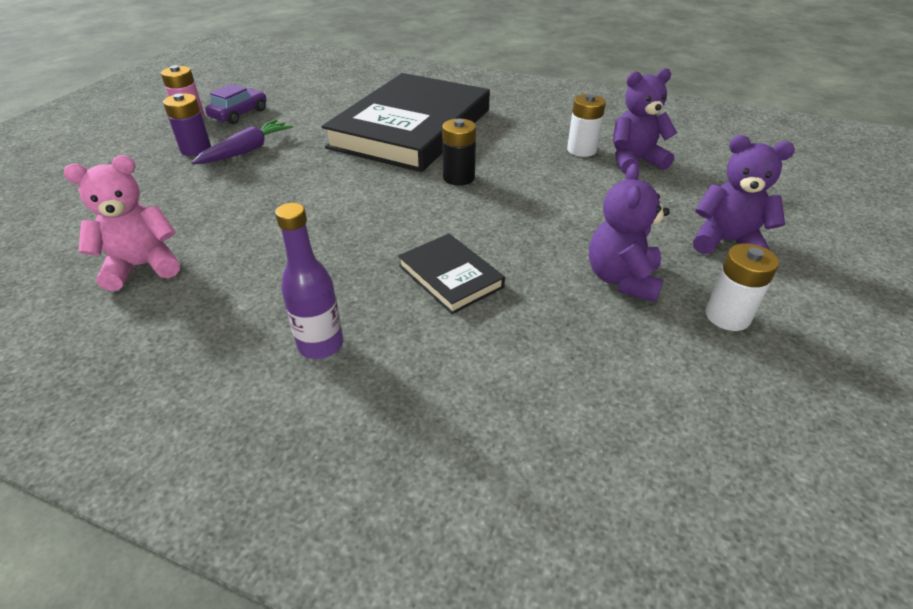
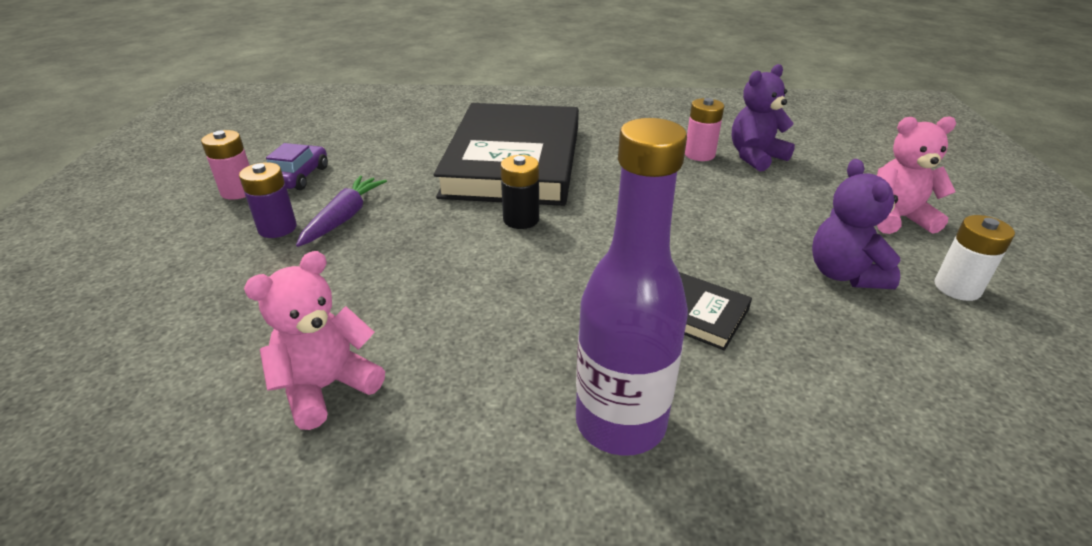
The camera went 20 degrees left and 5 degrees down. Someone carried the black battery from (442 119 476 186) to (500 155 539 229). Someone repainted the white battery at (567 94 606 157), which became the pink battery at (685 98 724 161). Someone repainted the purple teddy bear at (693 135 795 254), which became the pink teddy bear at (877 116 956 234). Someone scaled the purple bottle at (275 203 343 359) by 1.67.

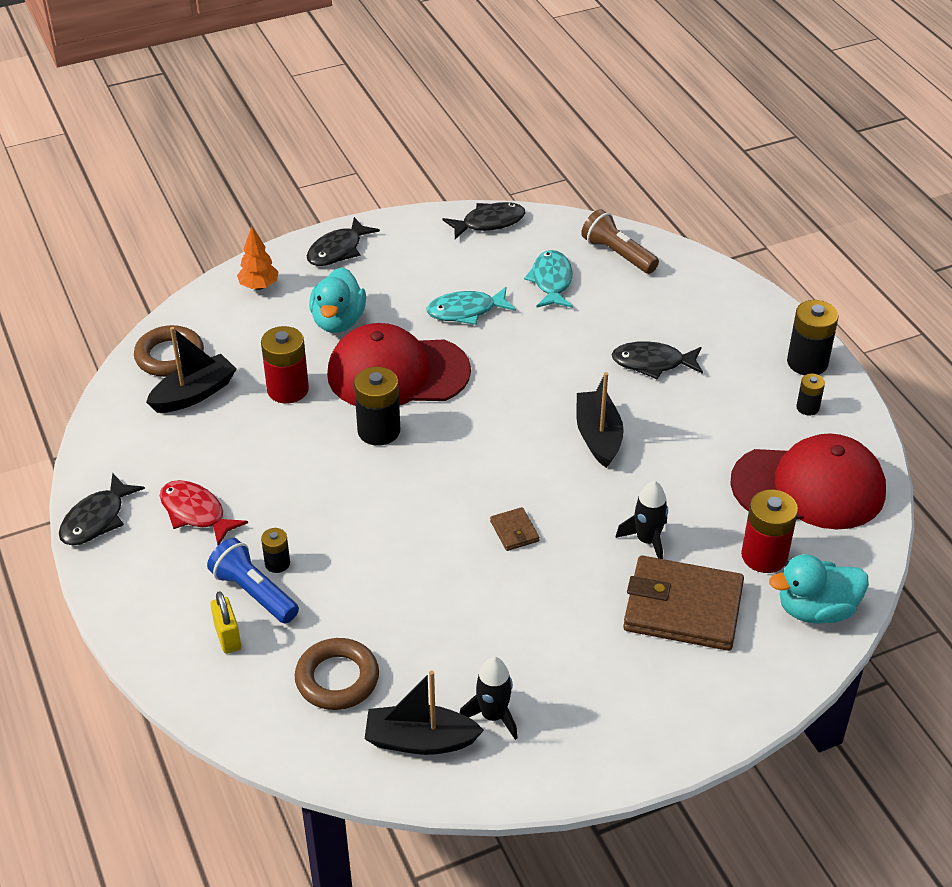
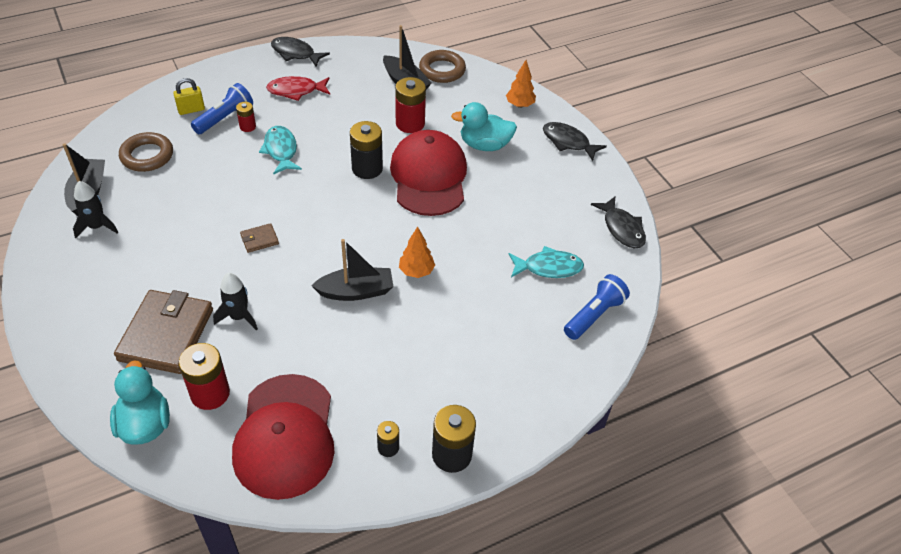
The camera went 85 degrees right and 5 degrees up. Someone took away the black fish at (612 341 703 379). Someone put down the orange tree at (399 226 435 278). Someone carried the turquoise fish from (426 287 516 325) to (259 126 302 174). Someone repainted the black battery at (261 528 290 573), which became the red battery at (236 102 256 132). Someone repainted the brown flashlight at (581 209 659 274), which became the blue flashlight at (564 274 630 340). Someone rotated the red fish at (160 480 248 545) by 135 degrees counterclockwise.

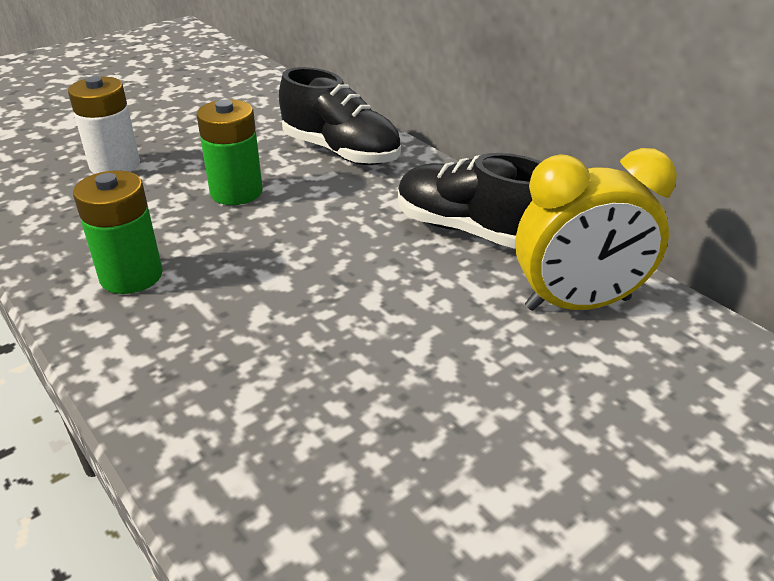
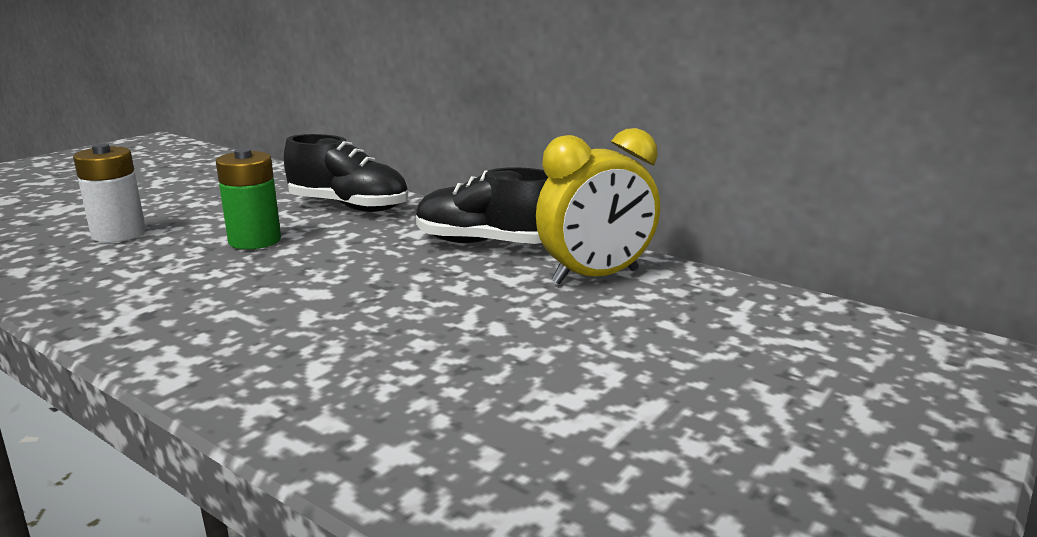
The camera went 15 degrees left and 15 degrees down. Someone took away the green battery at (73 170 163 294).

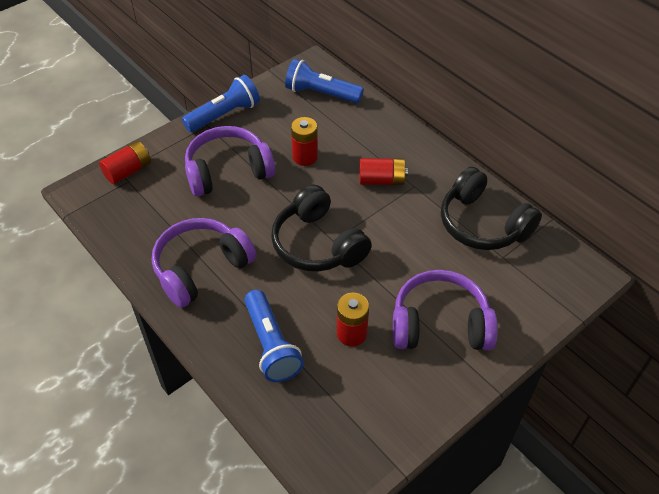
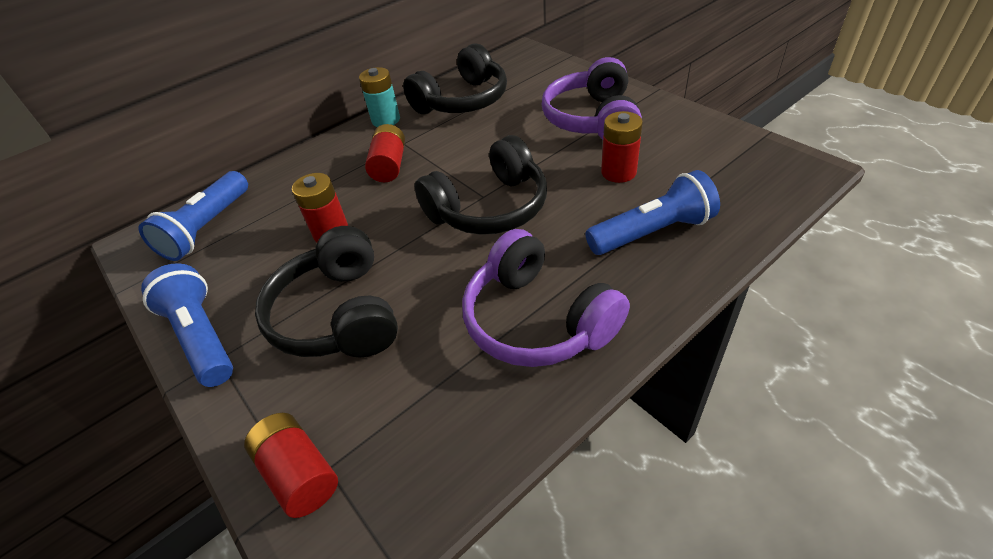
The camera went 85 degrees left and 5 degrees down. Someone put down the turquoise battery at (359 67 400 127). Someone repainted the purple headphones at (185 126 275 197), which became the black headphones at (255 226 398 357).

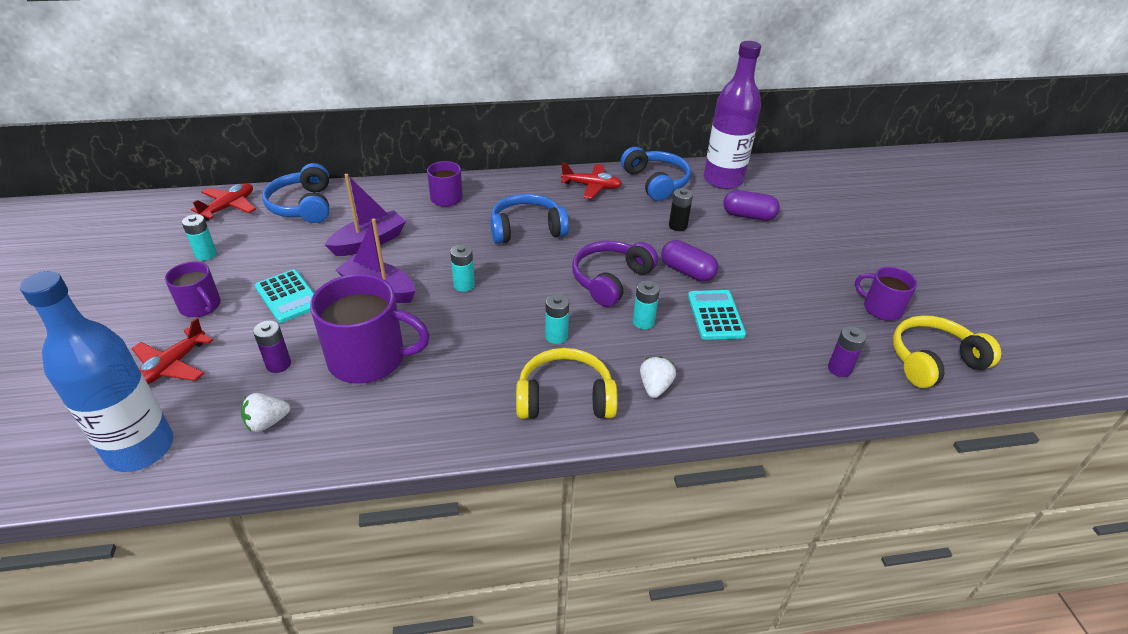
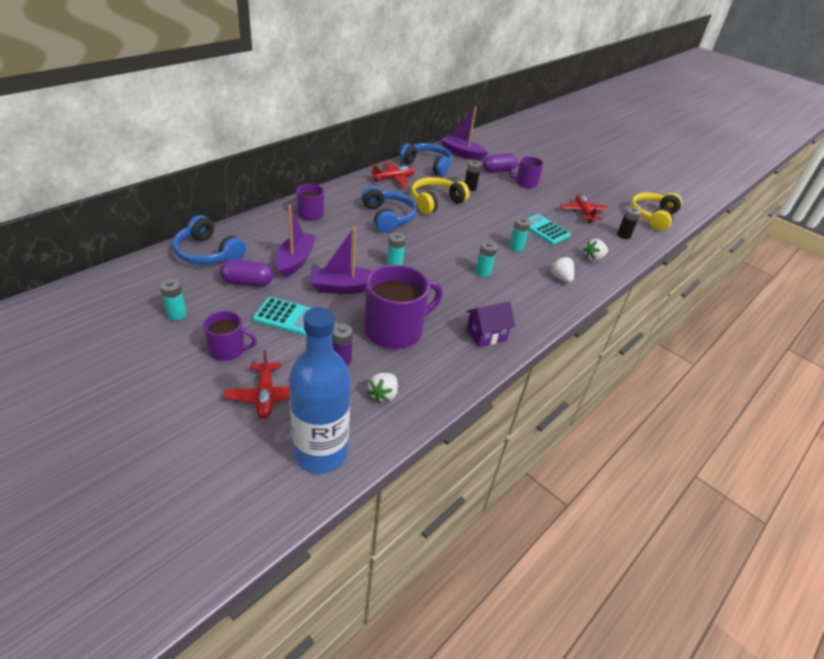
The camera went 40 degrees left and 0 degrees up. Someone took away the purple headphones at (572 241 658 307). Someone put down the purple house at (466 302 515 347). Someone put down the white strawberry at (583 239 608 261). Someone carried the red plane from (191 183 256 221) to (560 194 609 223). Someone carried the yellow headphones from (516 348 618 419) to (411 177 470 214). Someone carried the purple capsule from (661 240 718 282) to (220 259 273 287). Someone carried the purple mug from (855 267 917 321) to (509 156 544 188). Someone swapped the purple bottle at (704 41 761 189) for the purple boat at (441 107 488 161). Someone repainted the purple battery at (828 326 866 377), which became the black battery at (617 207 641 239). Someone rotated the blue headphones at (490 194 569 244) by 120 degrees clockwise.

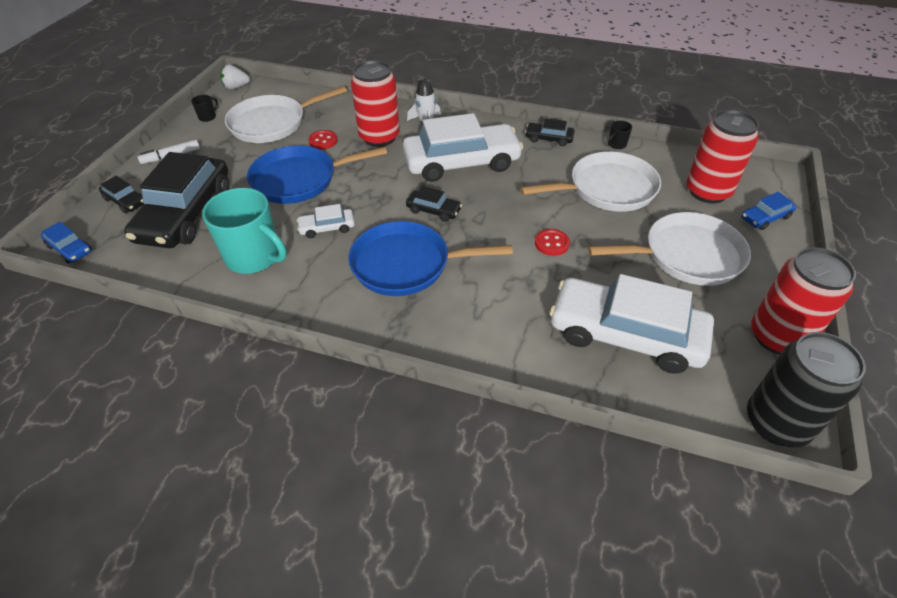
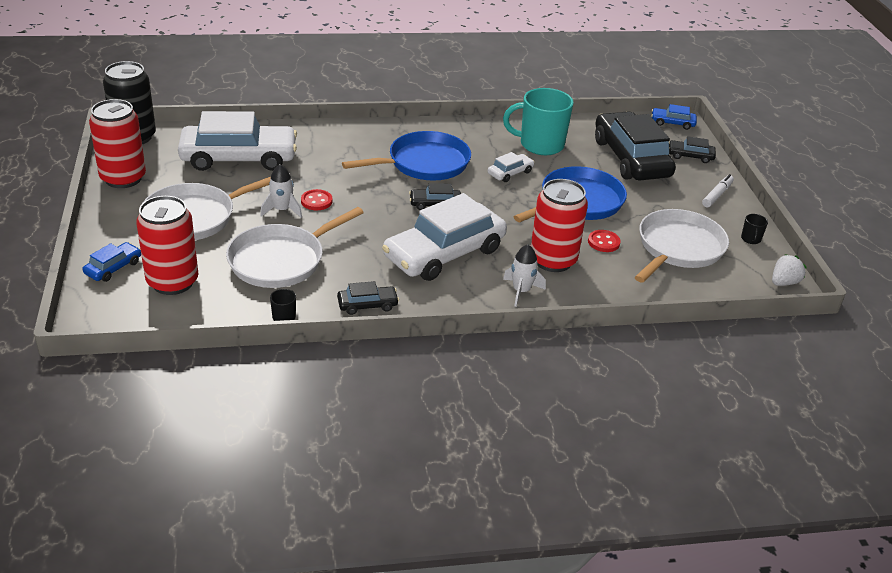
The camera went 150 degrees right and 10 degrees down. Someone put down the white rocket at (260 164 302 218).

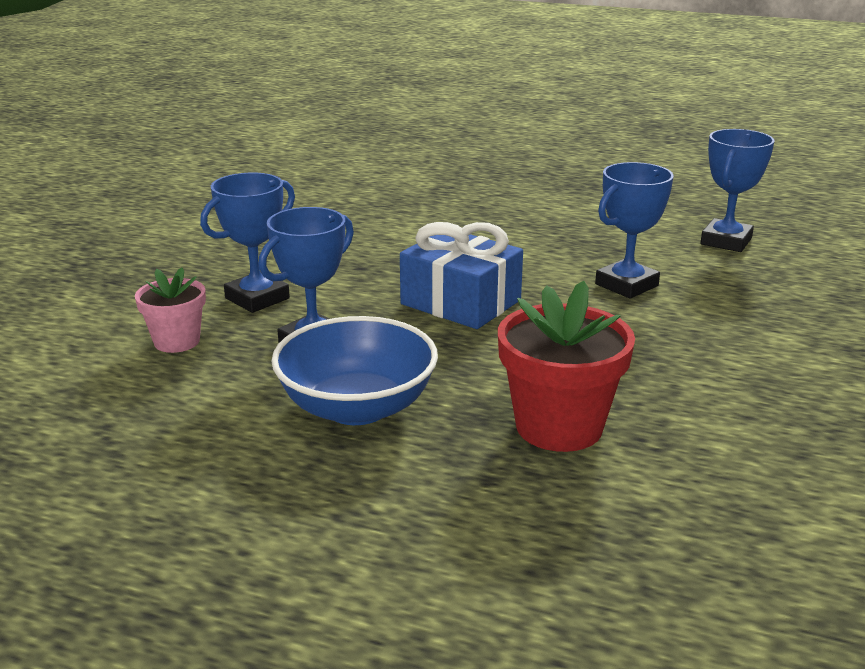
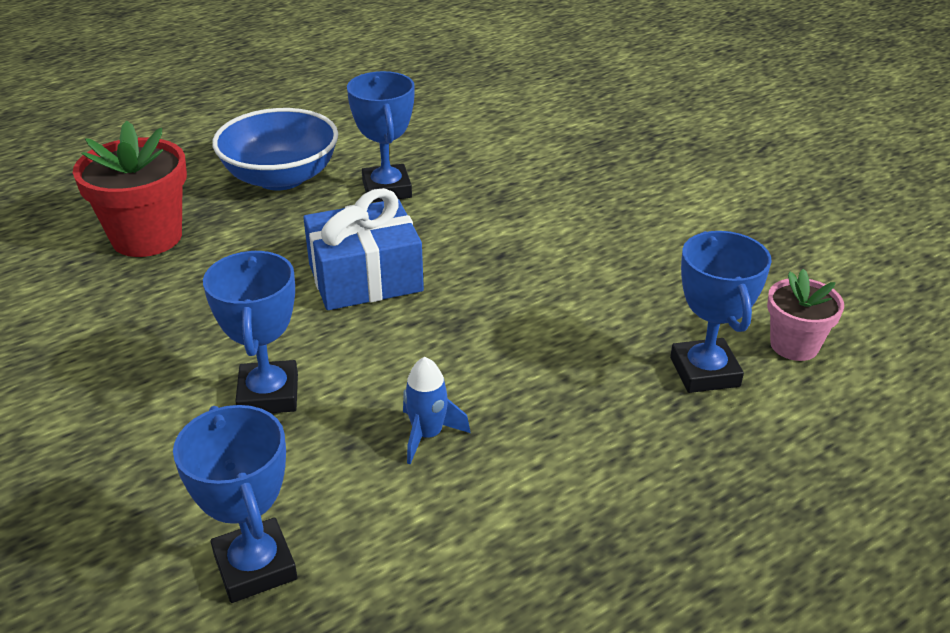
The camera went 125 degrees right and 10 degrees up. Someone put down the blue rocket at (403 357 470 464). Someone carried the pink flower pot from (135 268 206 353) to (767 269 844 361). Someone carried the blue trophy from (200 173 295 313) to (670 231 772 393).

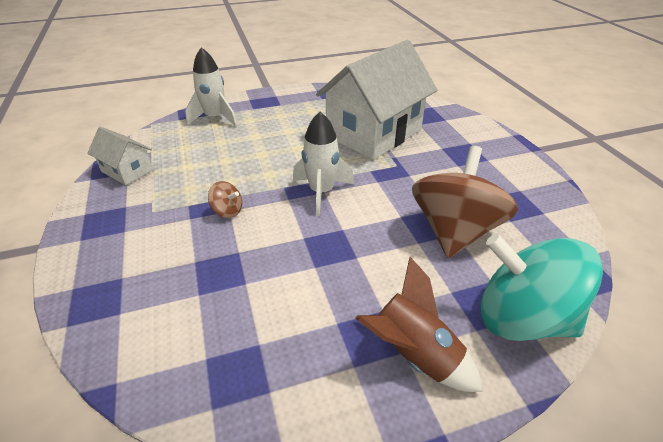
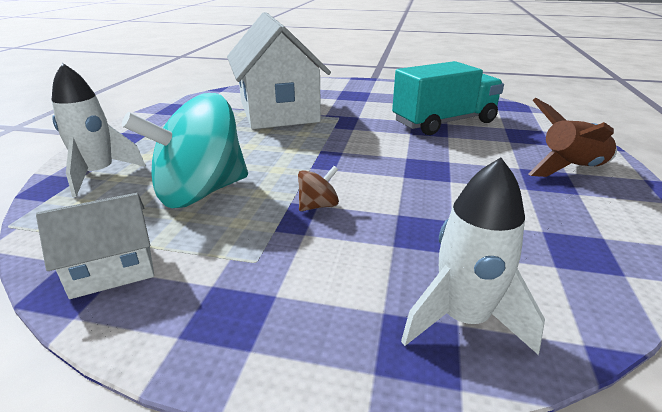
The camera went 60 degrees left and 10 degrees down. Someone carried the white rocket from (293 112 354 216) to (401 157 545 355). Someone carried the turquoise spinning top from (480 234 603 341) to (122 93 248 208). Someone swapped the brown spinning top at (412 146 518 258) for the turquoise truck at (392 61 504 135).

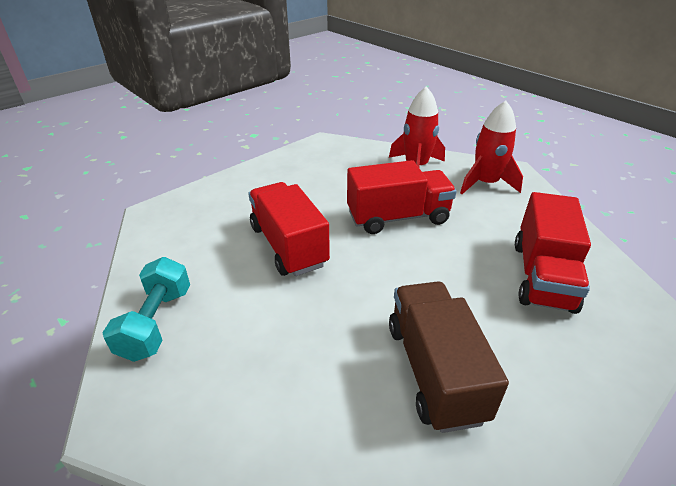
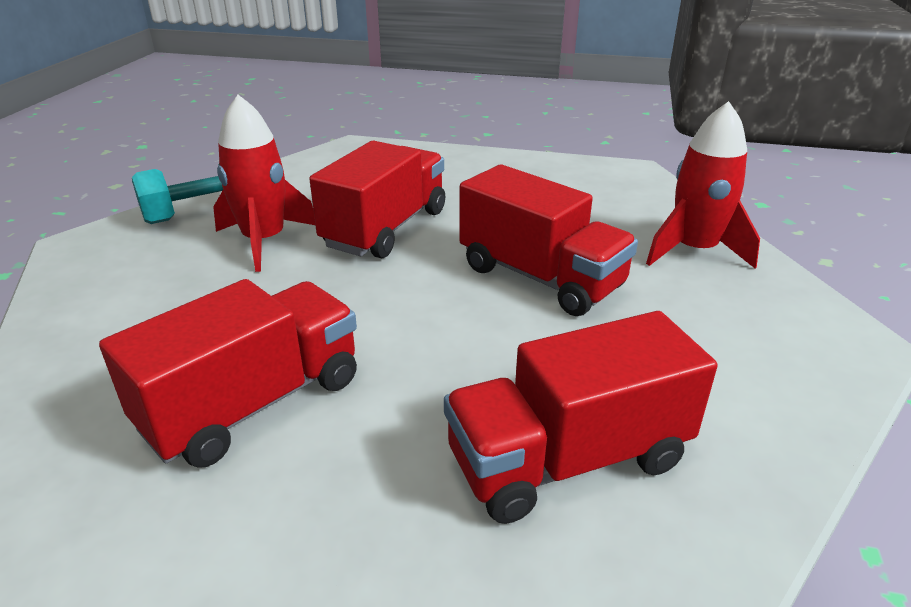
The camera went 55 degrees right and 5 degrees down. Someone carried the red rocket from (460 101 523 194) to (213 95 315 272). Someone repainted the brown truck at (389 281 509 433), which became the red truck at (99 279 357 468).

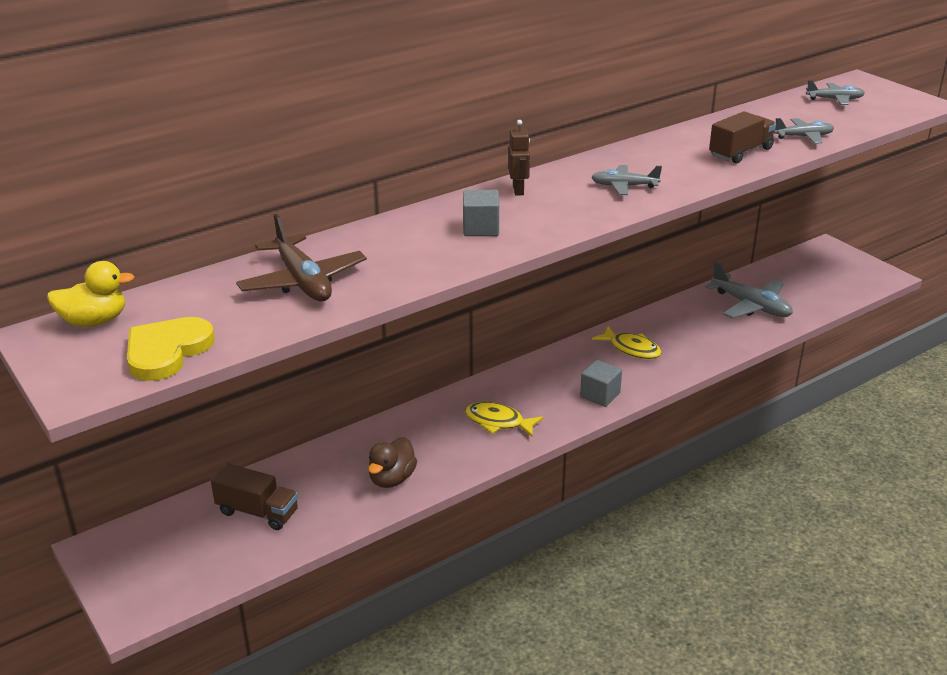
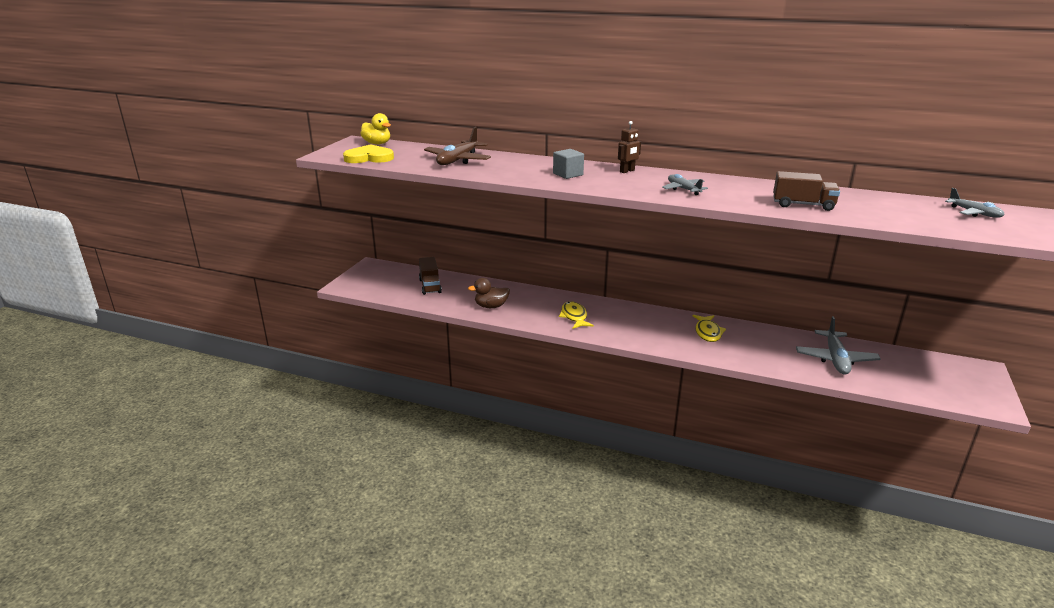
The camera went 55 degrees right and 5 degrees down. Someone took away the grey cube at (580 360 622 407). Someone took away the grey plane at (774 118 834 144).

